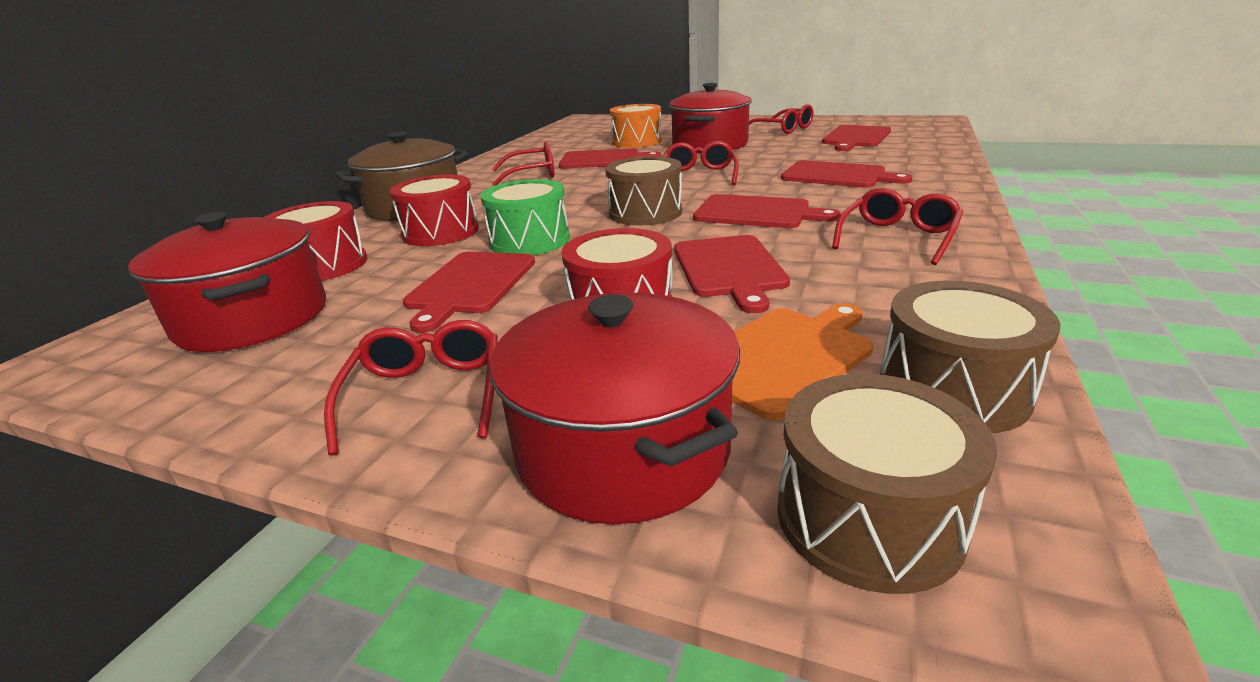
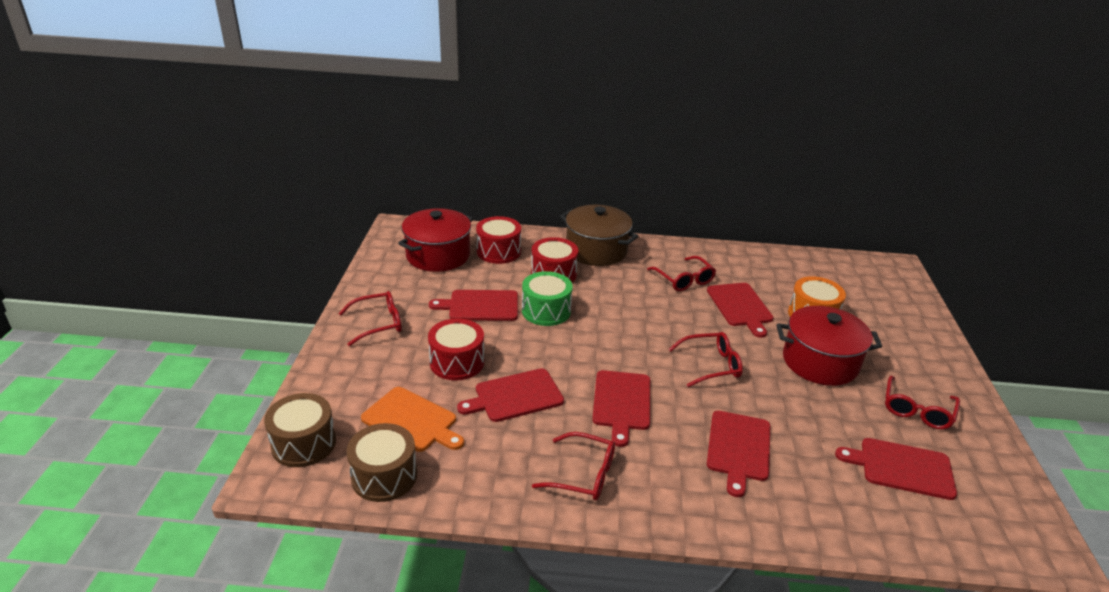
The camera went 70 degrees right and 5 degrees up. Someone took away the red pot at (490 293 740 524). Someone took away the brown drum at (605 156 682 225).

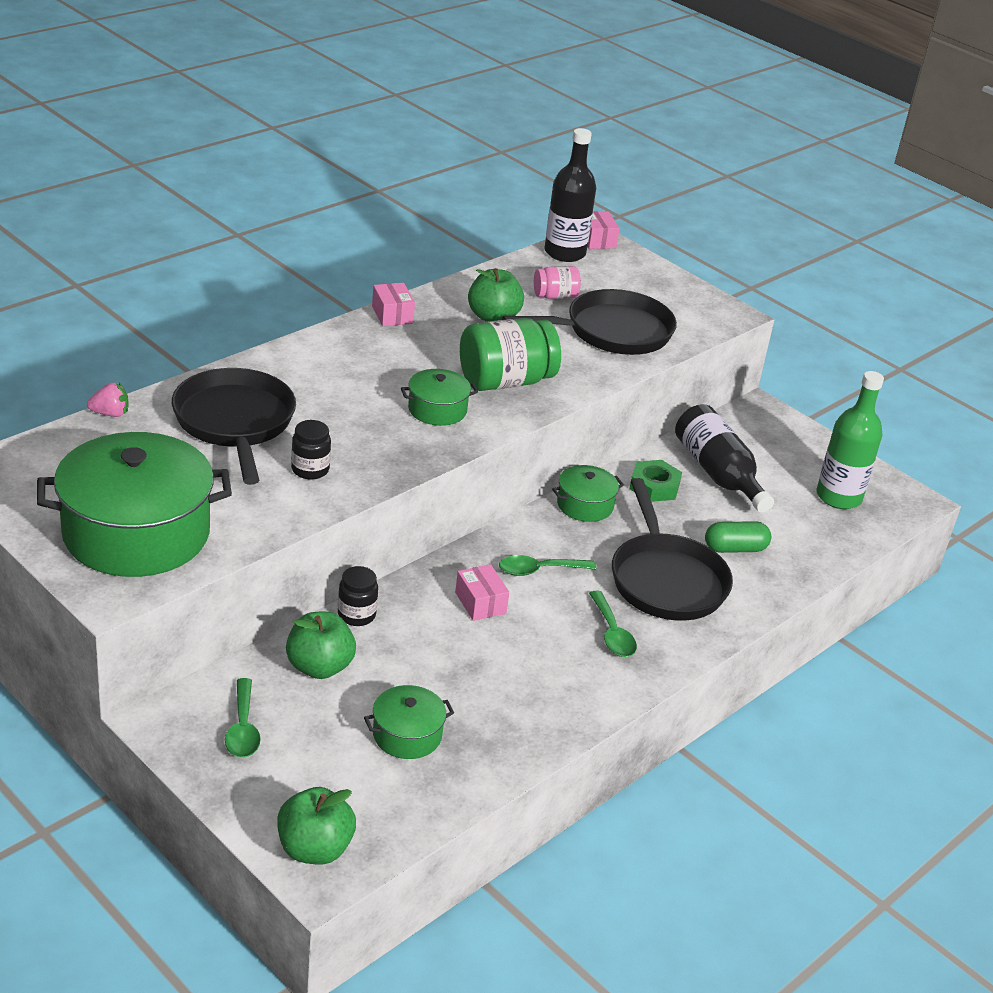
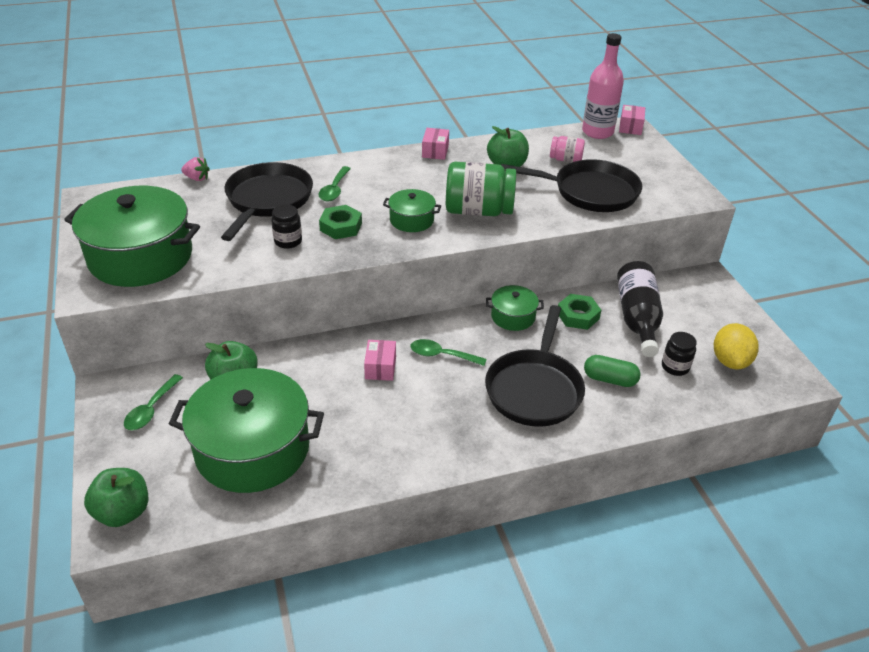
The camera went 30 degrees right and 5 degrees up. Someone put down the green nut at (319 205 362 239). Someone carried the black jar from (338 566 378 626) to (662 332 697 376). Someone carried the green spoon from (589 590 637 657) to (319 166 351 201). Someone swapped the green bottle at (817 371 884 509) for the yellow lemon at (714 323 759 369). Someone repainted the black bottle at (544 128 596 262), which became the pink bottle at (582 33 624 139). Someone scaled the green pot at (364 685 454 759) by 2.13.

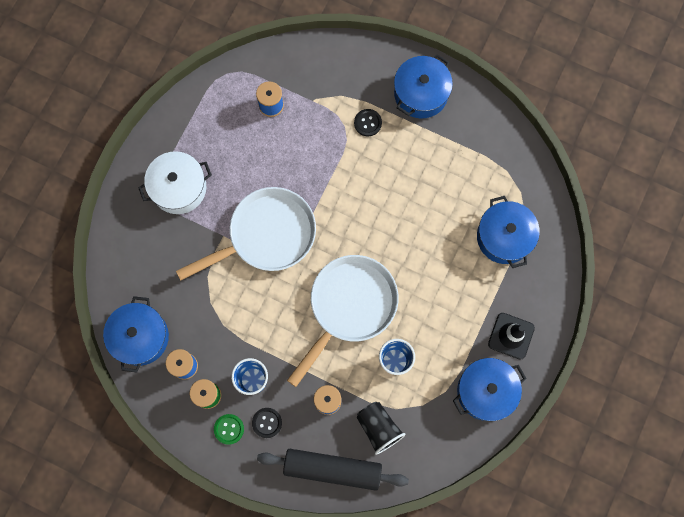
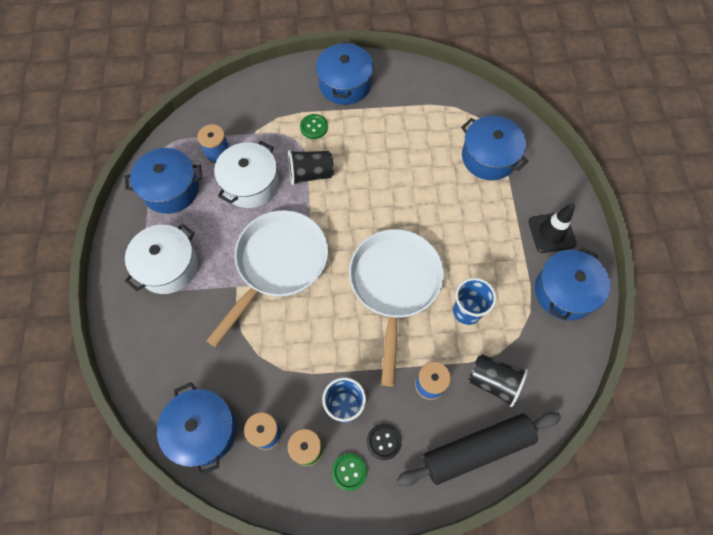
The camera went 30 degrees left and 10 degrees down. Someone put down the blue pot at (125 148 202 214). Someone put down the white pot at (214 141 279 208). Someone put down the black cup at (288 150 334 185). Someone repainted the black button at (354 109 382 137), which became the green button at (300 114 328 139).

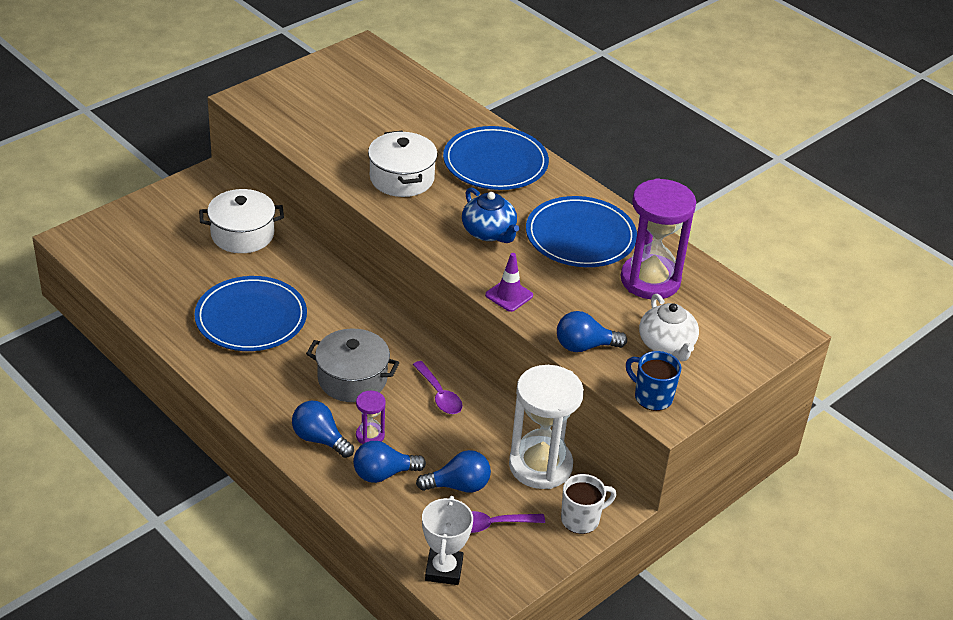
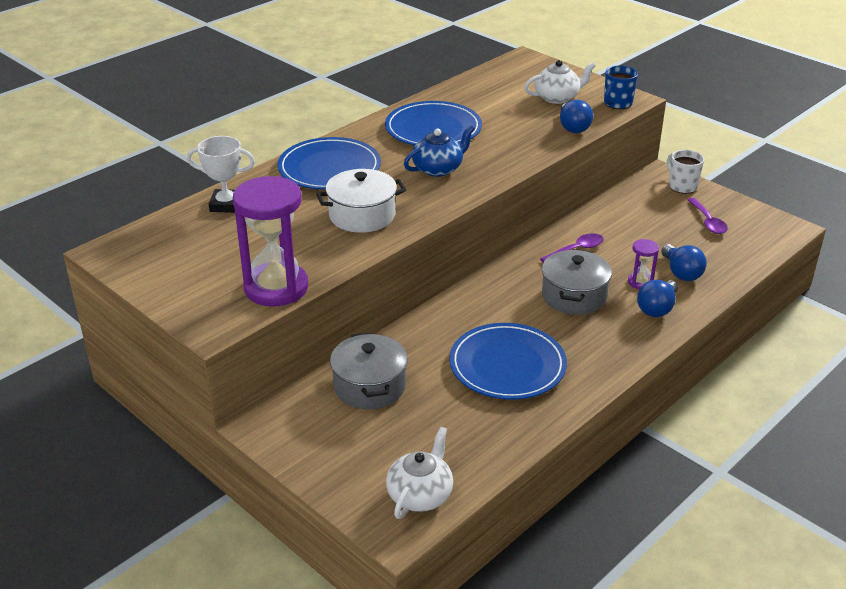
The camera went 90 degrees left and 5 degrees down. Someone took away the blue light bulb at (416 450 491 493). Someone took away the purple traffic cone at (485 253 533 312). Someone took away the white hourglass at (509 365 584 489). Someone put down the white teapot at (386 427 453 519). Someone carried the white trophy from (422 496 473 585) to (187 136 255 213). Someone carried the purple hourglass from (621 178 696 300) to (233 176 308 306). Someone repainted the white pot at (199 189 284 253), which became the grey pot at (330 332 408 409).

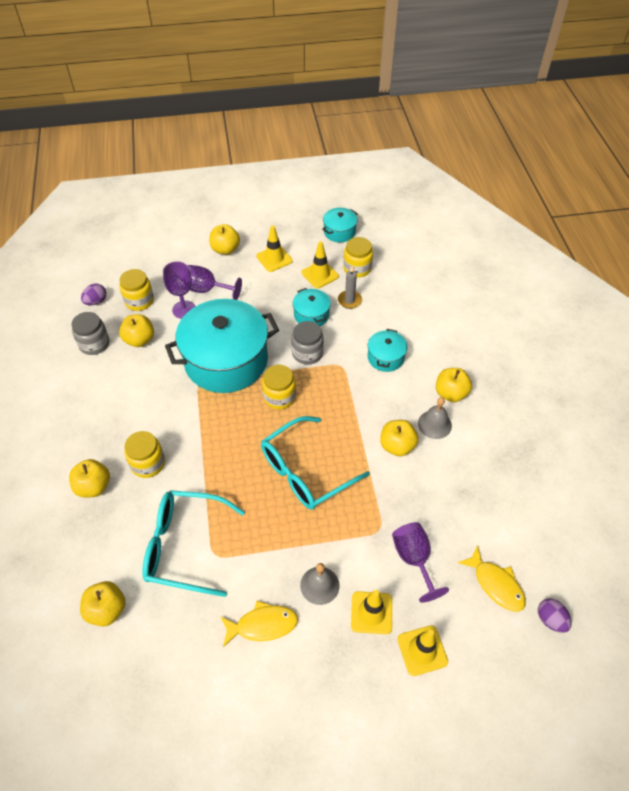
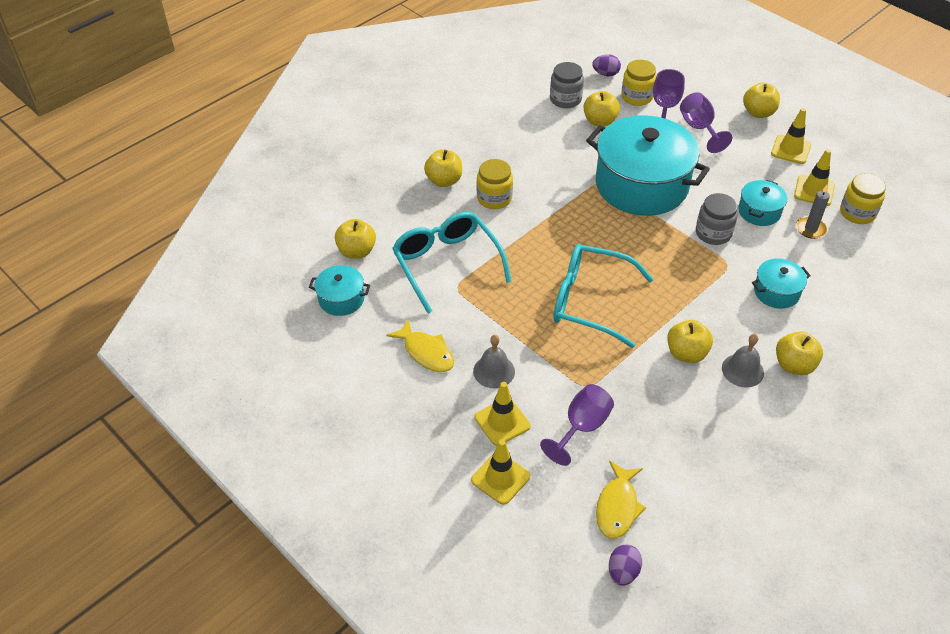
The camera went 55 degrees right and 5 degrees down. Someone took away the yellow jar at (262 365 296 409). Someone carried the turquoise pot from (322 208 358 242) to (309 265 370 316).

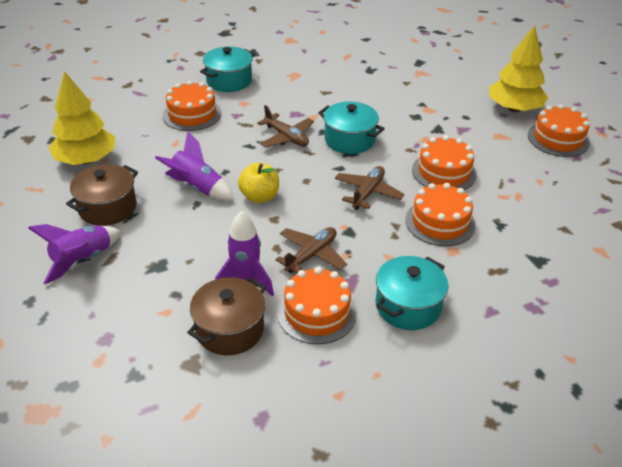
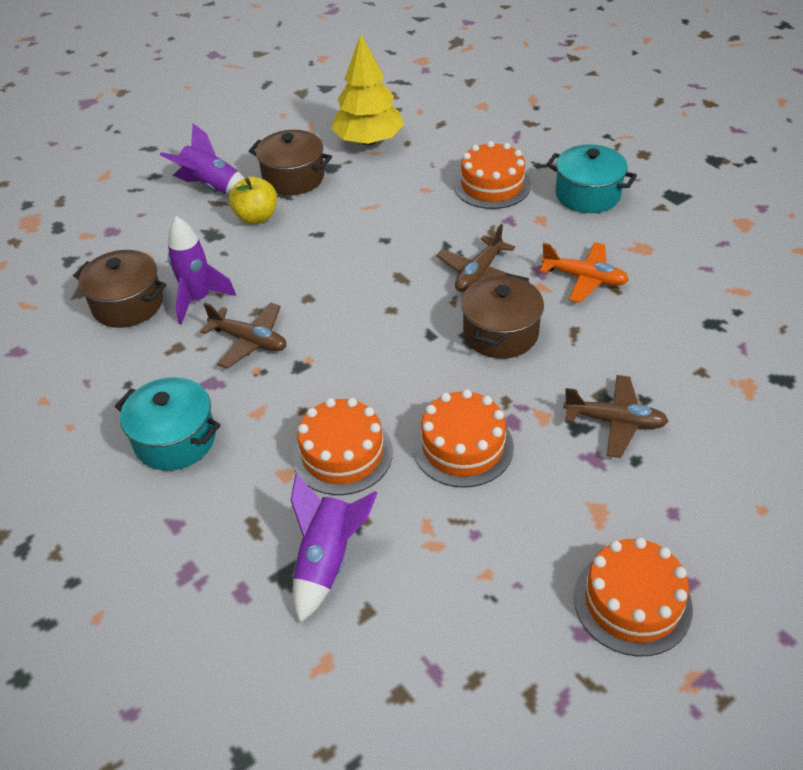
The camera went 80 degrees right and 5 degrees up. Someone took away the orange cake at (277 267 357 344). Someone took away the yellow tree at (490 25 548 112). Someone put down the orange plane at (540 242 629 303). Someone carried the purple rocket from (155 131 234 201) to (291 473 377 623). Someone carried the yellow apple from (238 163 279 203) to (229 176 277 224). Someone carried the brown plane from (335 166 405 210) to (563 375 669 458). Someone repainted the turquoise pot at (318 101 385 154), which became the brown pot at (461 273 544 359).

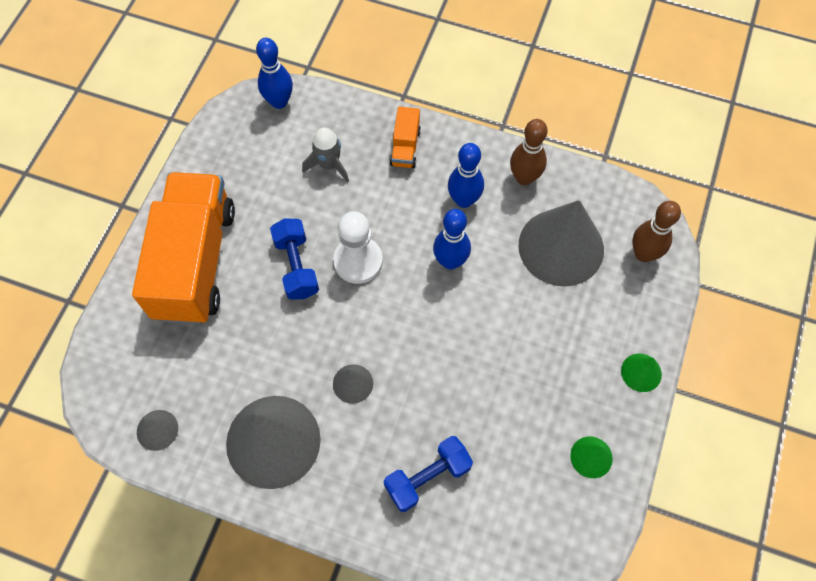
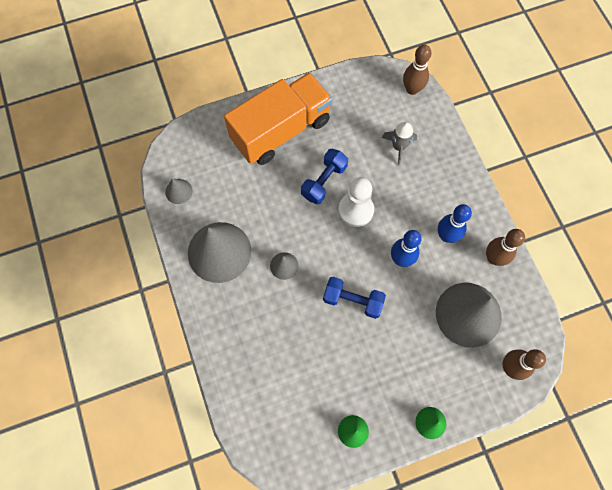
The camera went 50 degrees right and 5 degrees up. Someone took away the orange truck at (390 107 421 168). Someone carried the blue dumbbell from (384 436 473 512) to (323 277 386 319). Someone repainted the blue bowling pin at (256 38 293 109), which became the brown bowling pin at (403 44 431 95).

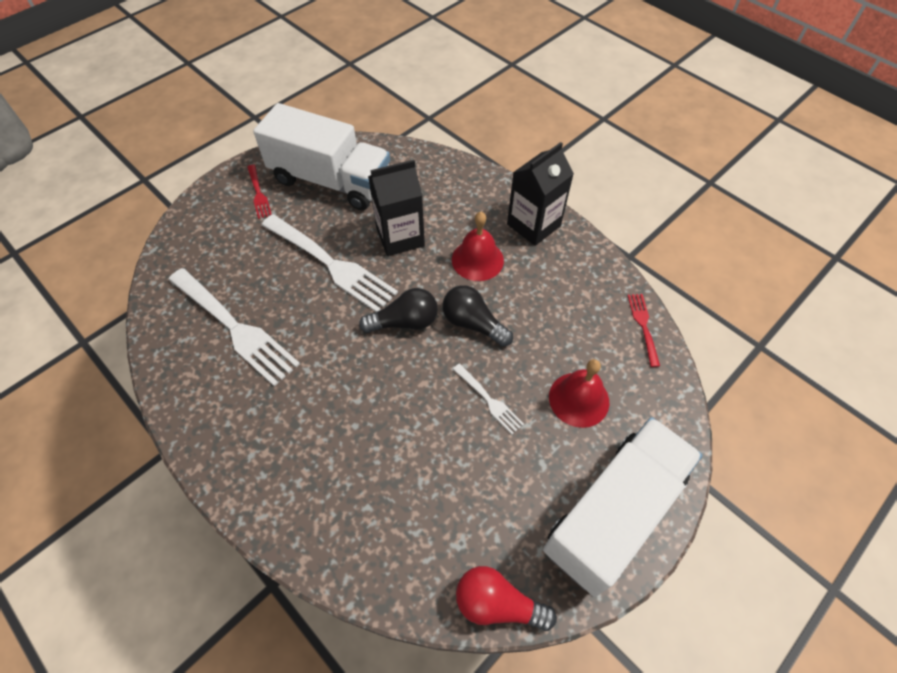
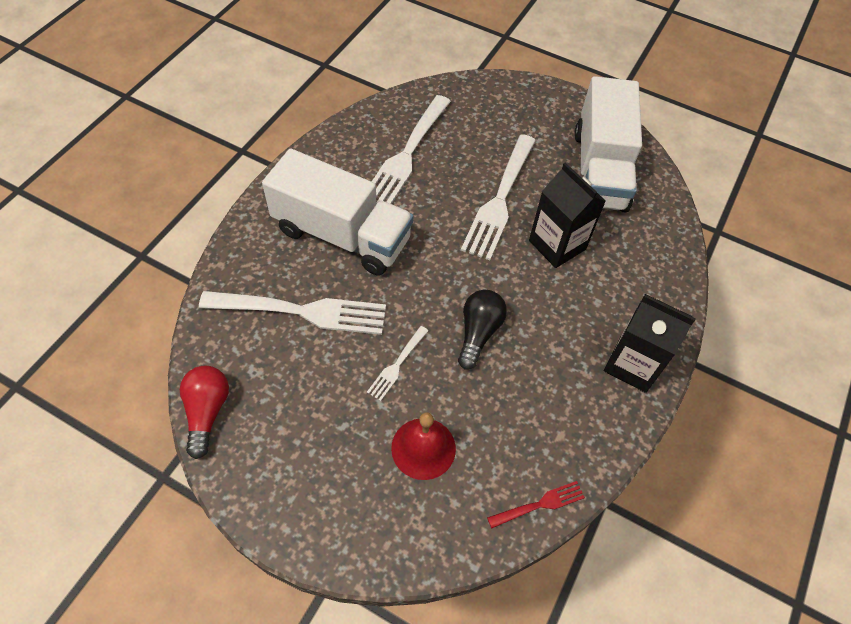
The camera went 70 degrees right and 0 degrees up. Someone took away the red fork at (247 164 272 219). Someone took away the black light bulb at (359 288 438 333). Someone took away the red bell at (452 212 504 281). Someone put down the white fork at (199 291 386 335). Someone carried the white truck from (543 417 703 597) to (262 148 414 275).

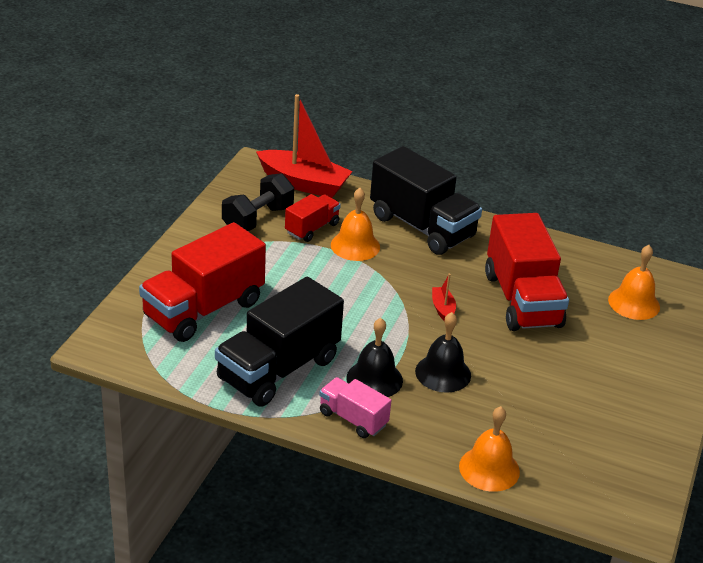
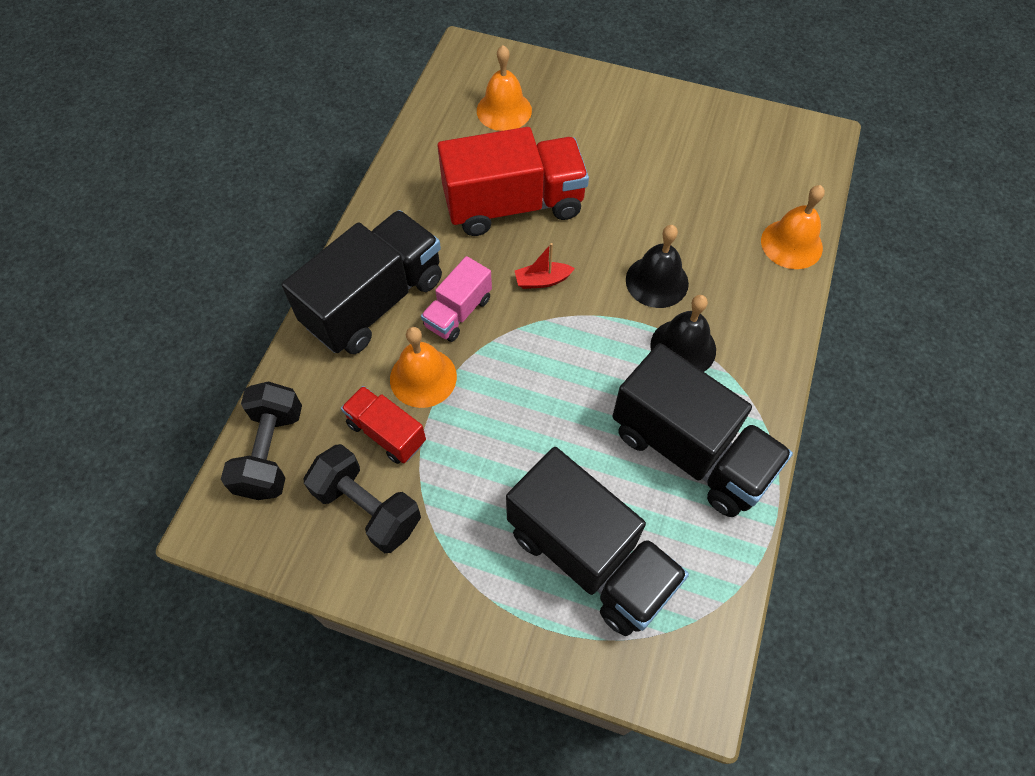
The camera went 90 degrees left and 25 degrees up. Someone carried the pink truck from (319 377 391 438) to (421 256 492 342). Someone swapped the red boat at (256 94 353 198) for the black dumbbell at (221 382 302 500). Someone repainted the red truck at (139 222 266 342), which became the black truck at (506 447 689 636).

